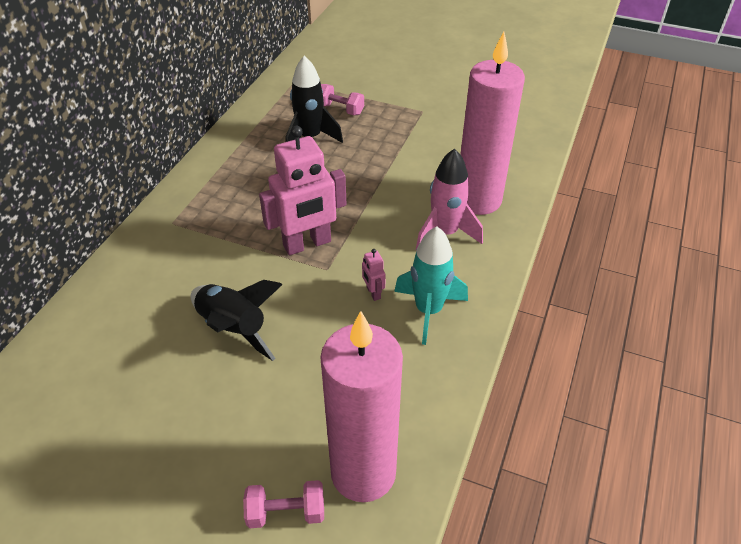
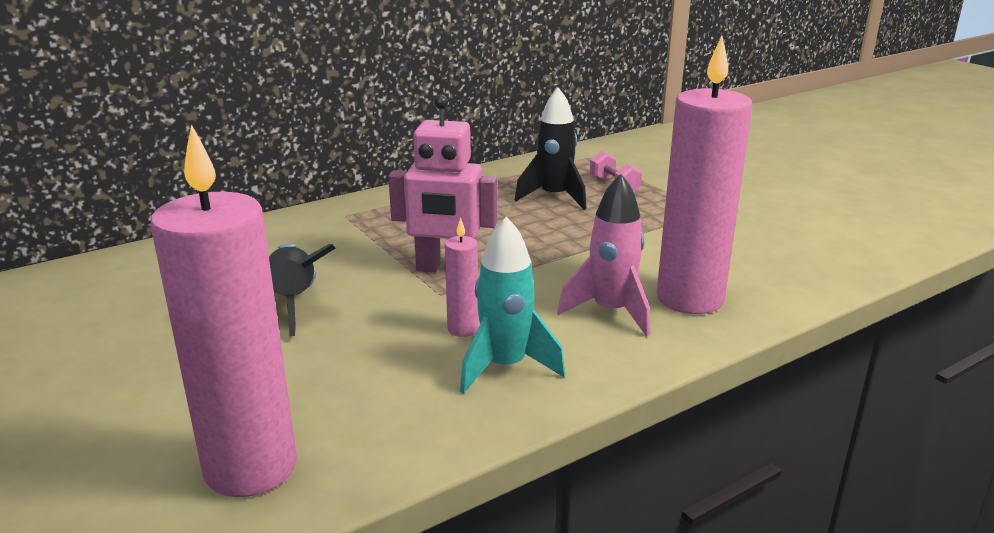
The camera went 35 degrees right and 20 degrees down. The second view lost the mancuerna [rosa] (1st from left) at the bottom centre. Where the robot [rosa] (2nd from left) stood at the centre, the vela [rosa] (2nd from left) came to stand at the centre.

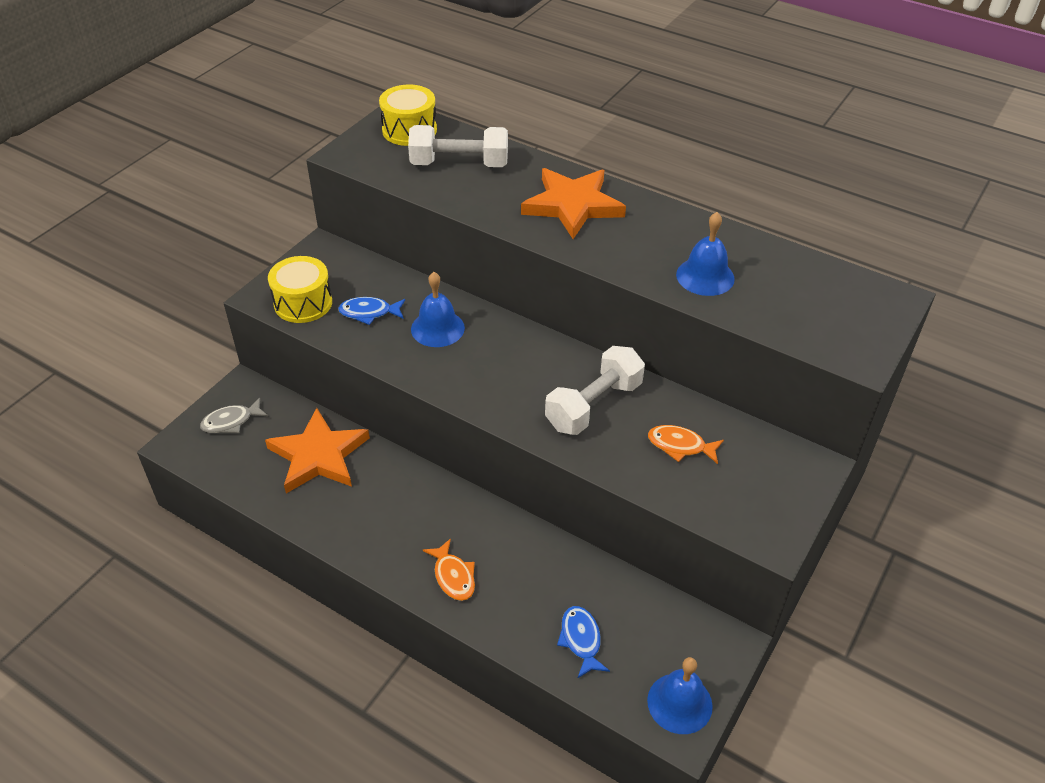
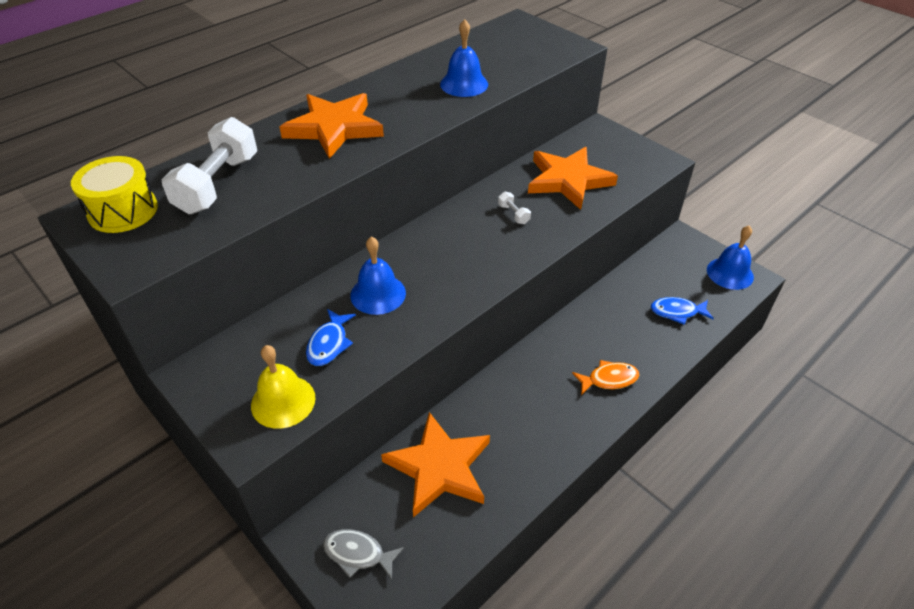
The camera went 75 degrees left and 0 degrees up. The pez [gris] at the middle left ended up facing another way, 120 degrees clockwise from before. Where the tambor [amarillo] (1st from left) stood at the middle left, the campana [amarillo] came to stand at the middle left. The size of the mancuerna [blanco] (2nd from left) at the centre changed by a factor of 0.42. Where the pez [naranja] (2nd from left) stood at the centre, the estrella [naranja] (3rd from left) came to stand at the top centre.

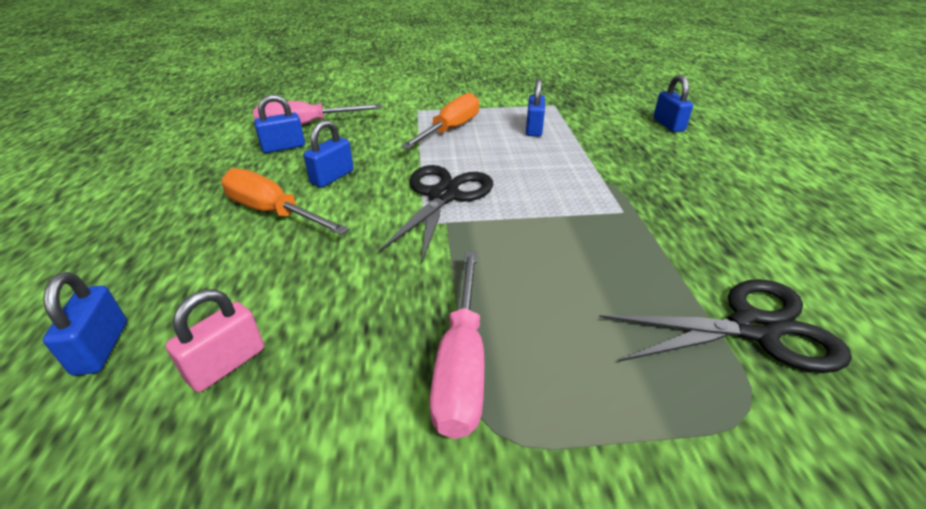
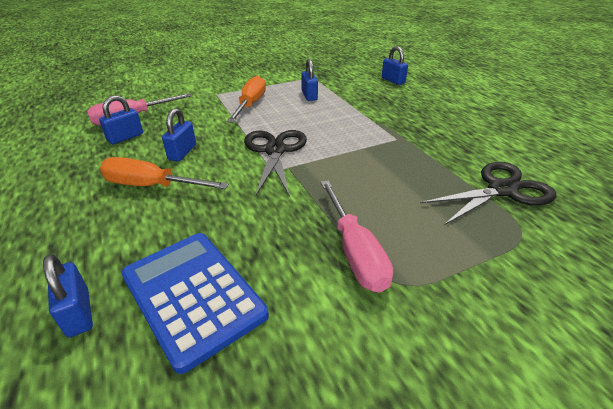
The camera went 20 degrees left and 0 degrees up. Where the candado [rosa] stood at the bottom left, the calculadora [azul] came to stand at the bottom left.

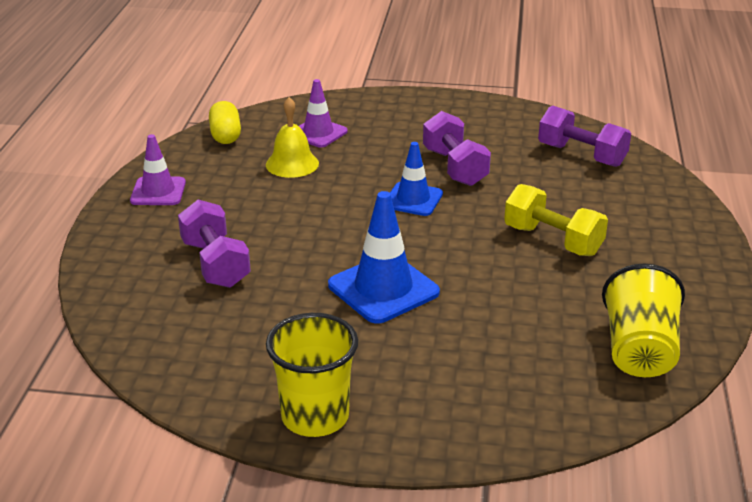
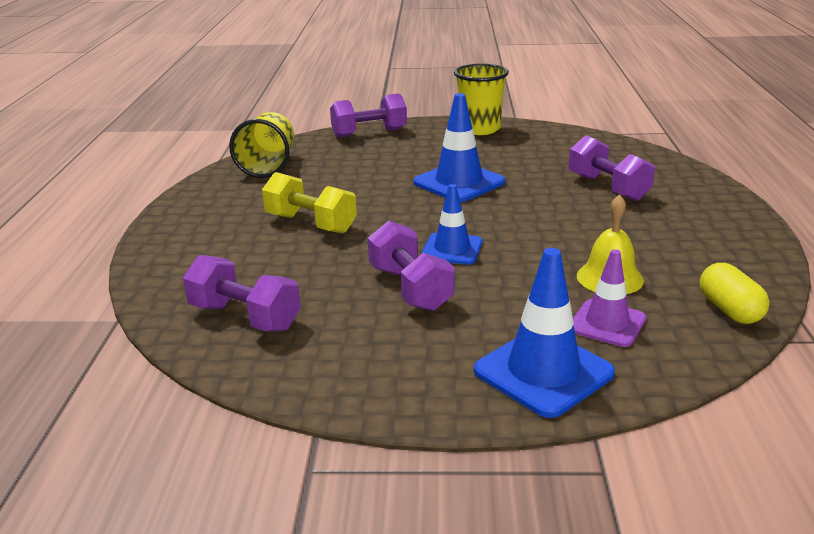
The camera went 175 degrees right and 5 degrees down. The second view lost the cono de tráfico [morado] (1st from left) at the middle left. The second view gained the mancuerna [morado] (2nd from left) at the top centre. The second view gained the cono de tráfico [azul] (3rd from left) at the middle right.

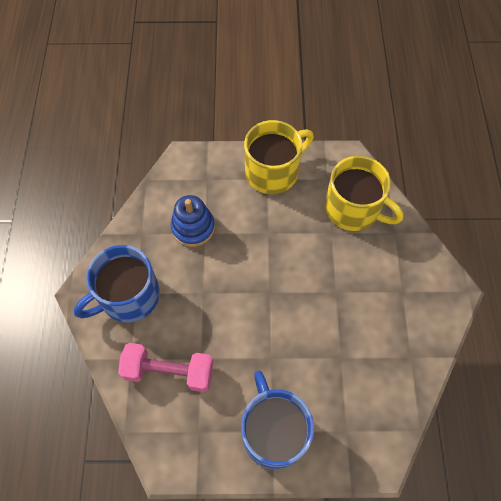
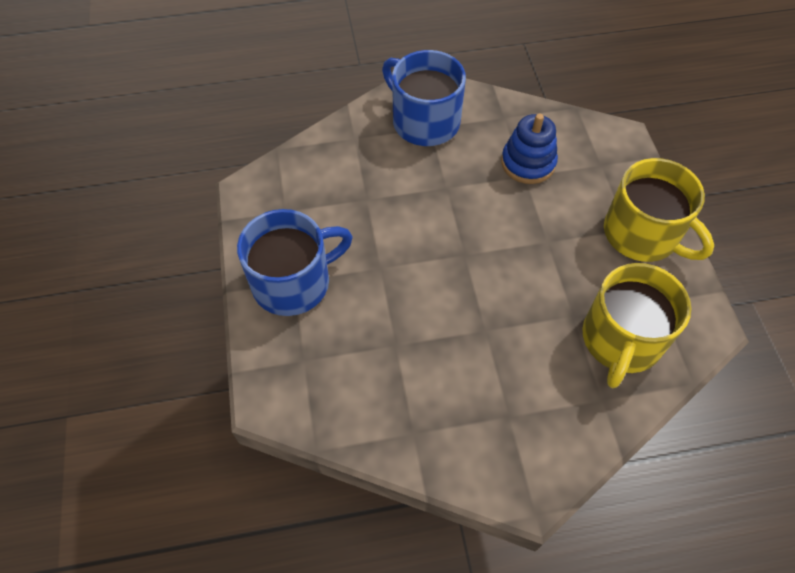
The camera went 80 degrees right and 5 degrees down. The second view lost the mancuerna [rosa] at the bottom left.

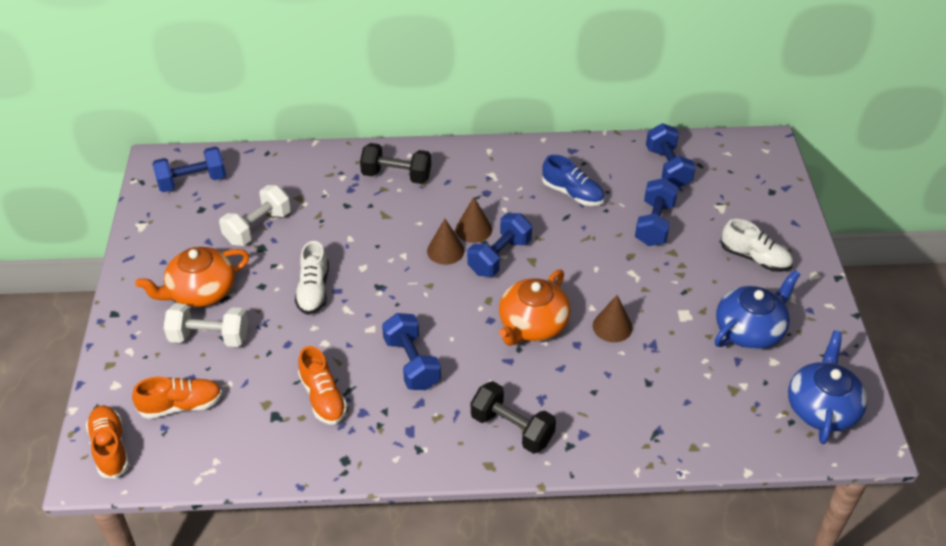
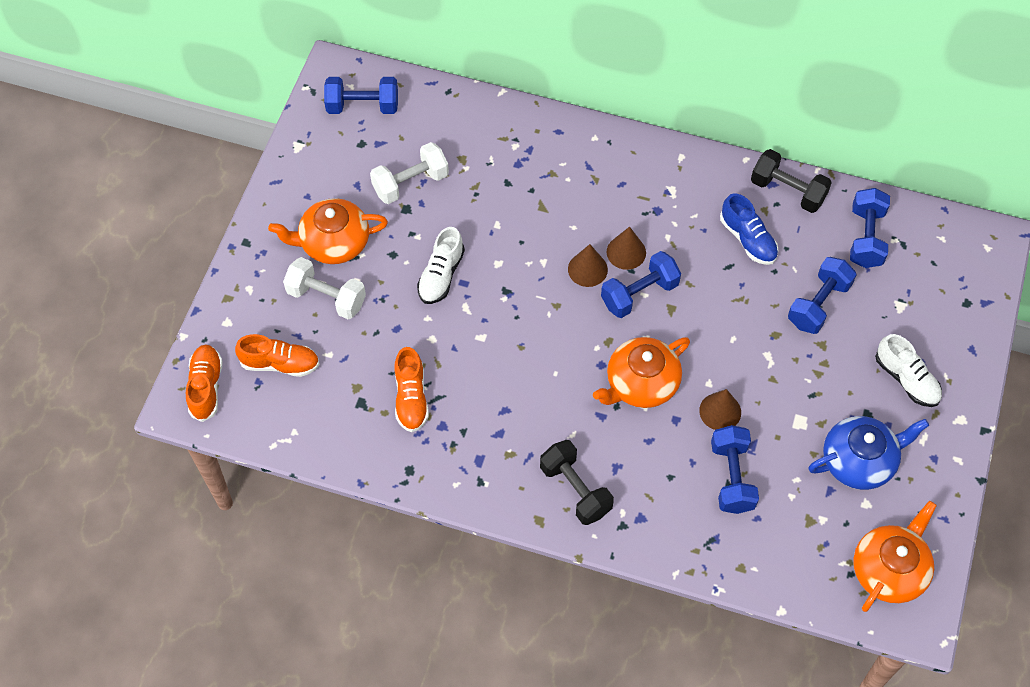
The camera went 20 degrees right and 15 degrees up. The mancuerna [negro] (1st from left in the first image) ended up elsewhere, having gone from the top centre to the top right. The mancuerna [azul] (2nd from left in the first image) ended up elsewhere, having gone from the centre to the bottom right. What was the tetera [azul] (2nd from left) at the bottom right turned into the tetera [naranja] (3rd from left) at the bottom right.

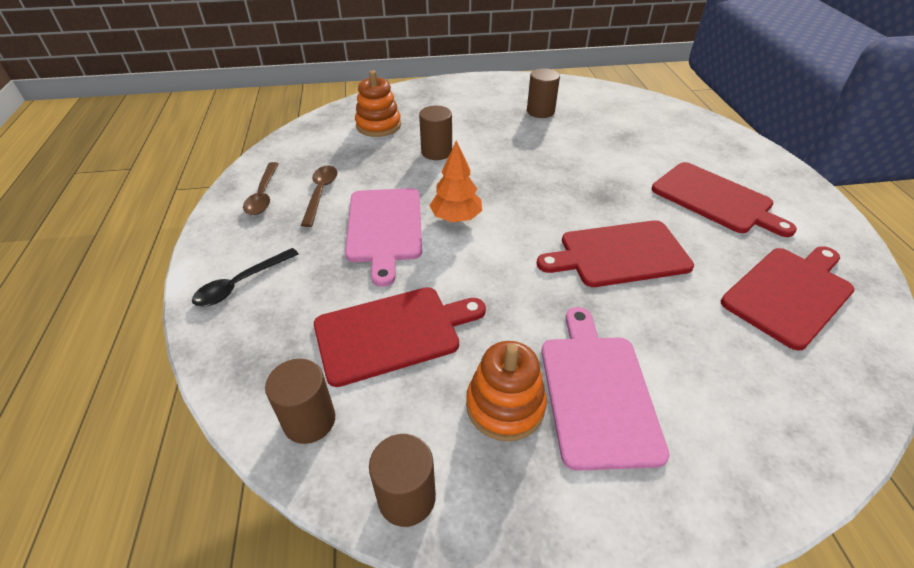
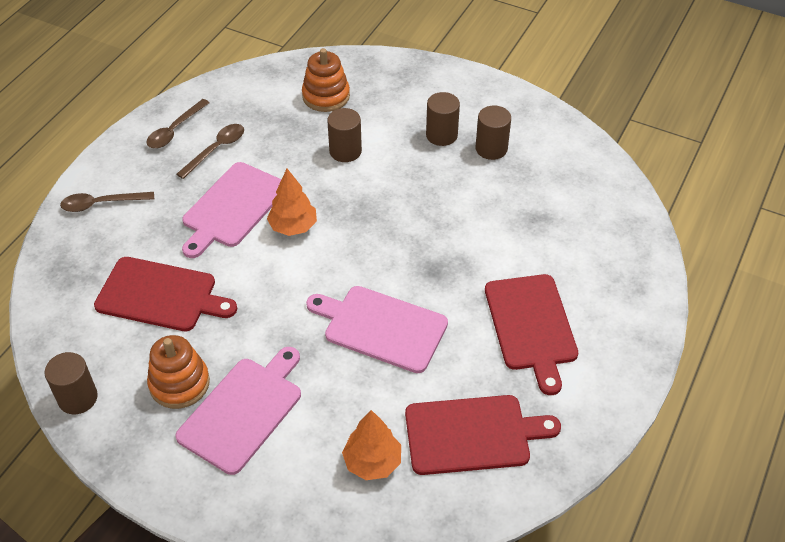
The camera went 35 degrees right and 5 degrees up. What was the cuchara [negro] at the middle left turned into the cuchara [marrón] (1st from left) at the middle left. The cilindro [marrón] (1st from left in the first image) ended up elsewhere, having gone from the bottom left to the top centre. What was the tabla de cortar [rojo] (2nd from left) at the middle right turned into the tabla de cortar [rosa] (3rd from left) at the centre. The second view gained the árbol [naranja] (2nd from left) at the bottom centre.

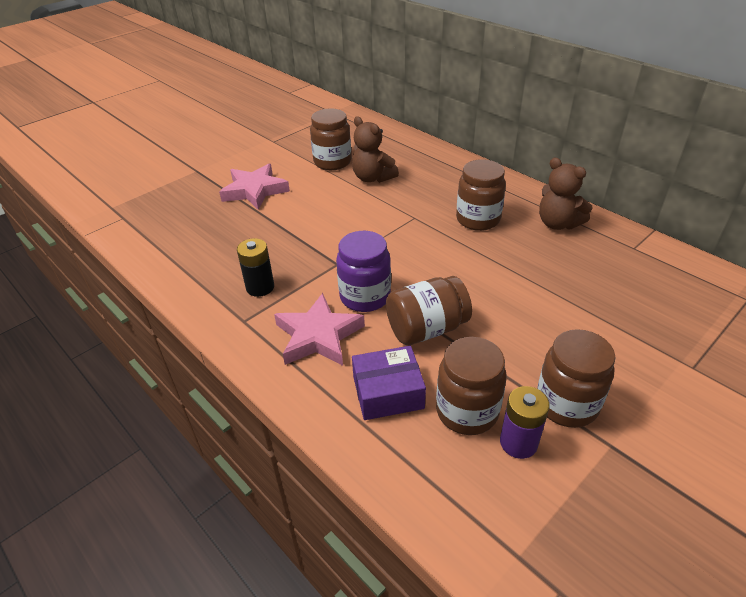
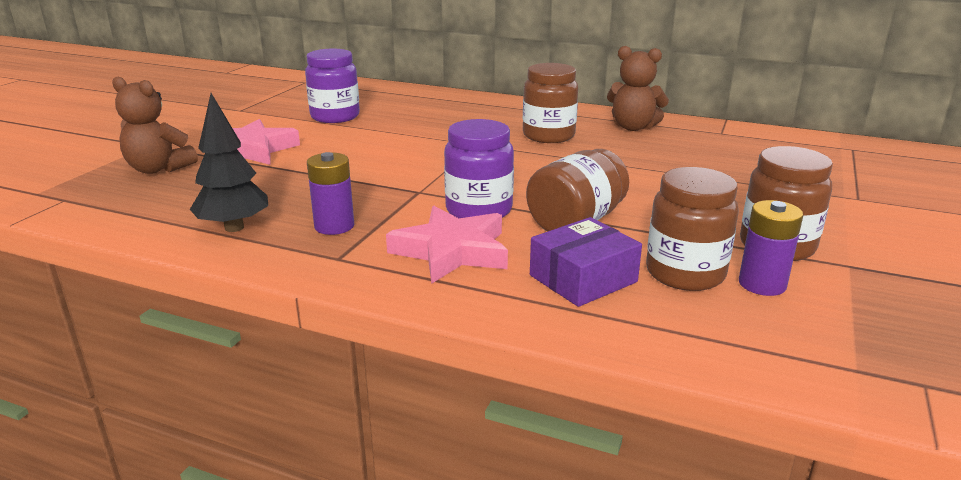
The camera went 25 degrees left and 15 degrees down. What was the pila [negro] at the centre turned into the pila [morado] (1st from left) at the centre. What was the tarro [marrón] (1st from left) at the top centre turned into the tarro [morado] (1st from left) at the top centre. The osito [marrón] (1st from left) ended up elsewhere, having gone from the top centre to the top left. The second view gained the árbol [negro] at the middle left.

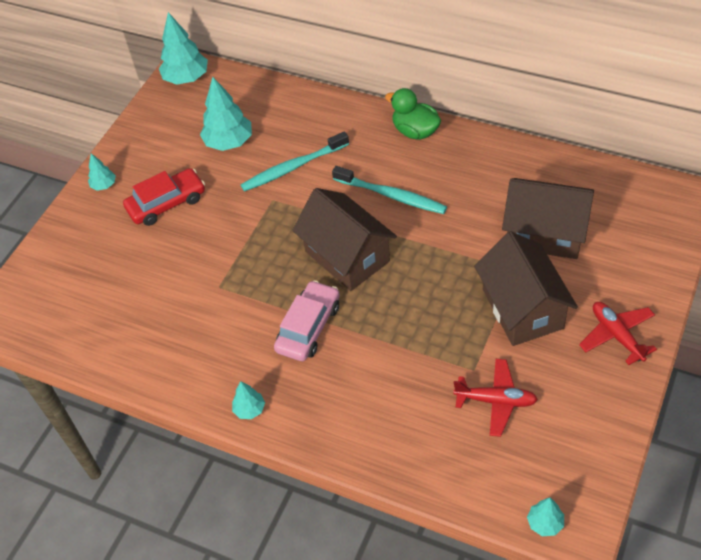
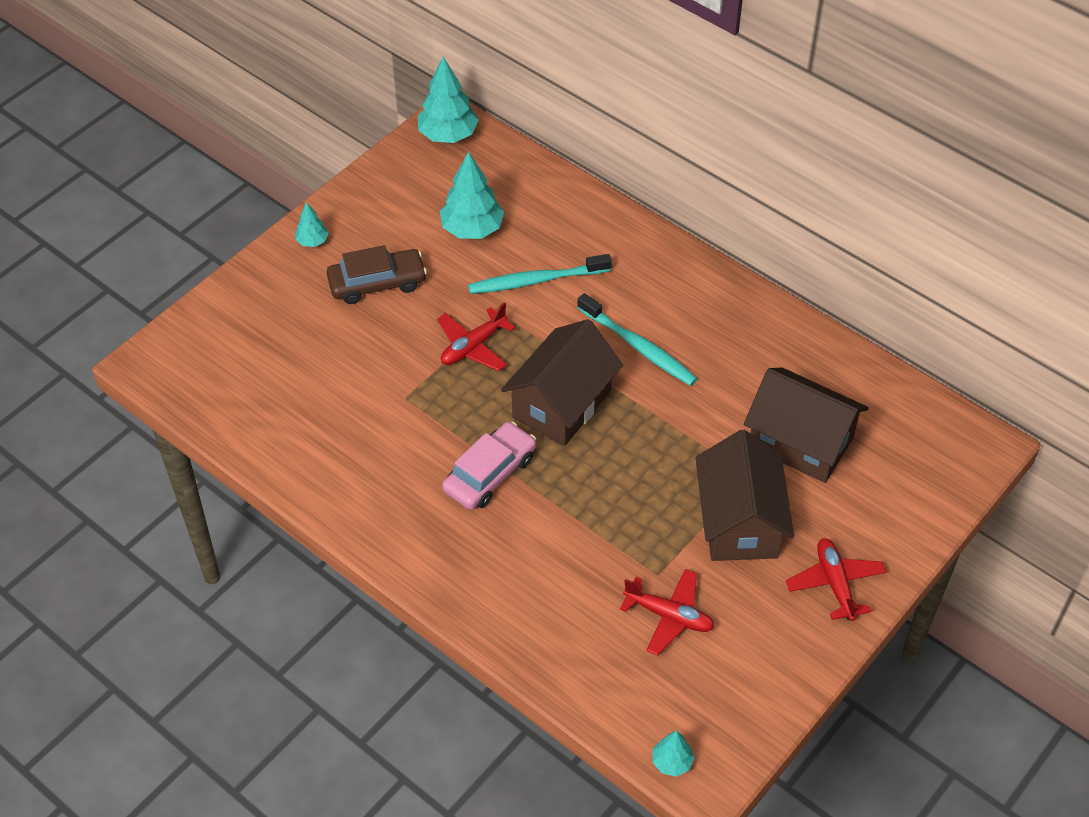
The camera went 10 degrees right and 0 degrees up. What was the coche [rojo] at the middle left turned into the coche [marrón] at the centre. The second view lost the árbol [turquesa] (4th from left) at the bottom centre. The casa [marrón] (1st from left) at the centre ended up facing another way, 60 degrees clockwise from before. The second view lost the pato [verde] at the top centre. The second view gained the avión [rojo] (1st from left) at the centre.

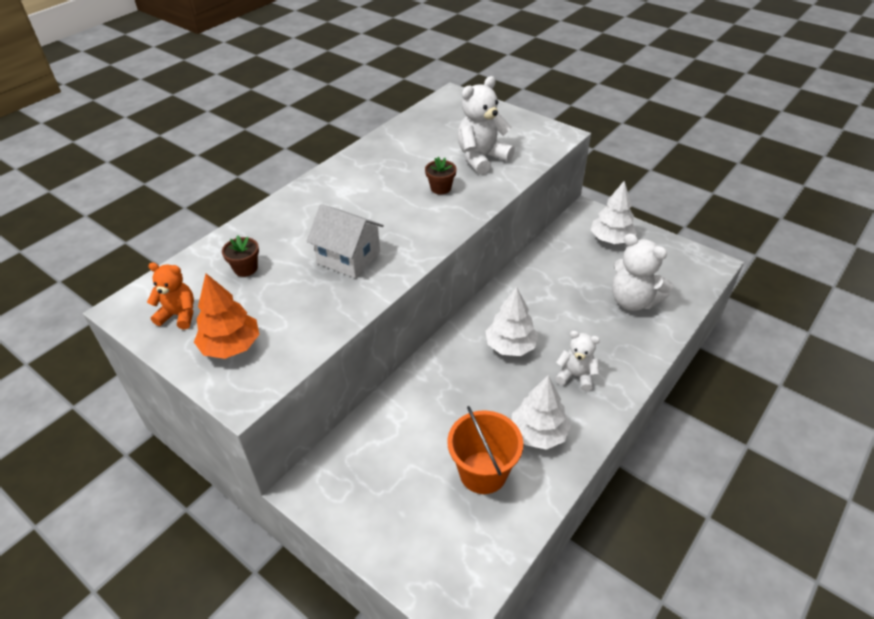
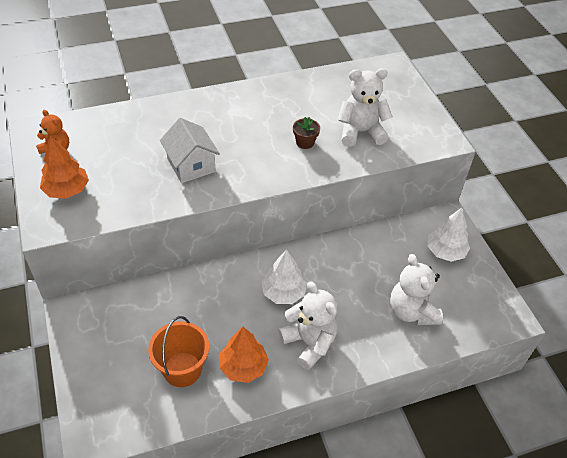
The camera went 30 degrees right and 5 degrees up. The second view lost the maceta [marrón] (1st from left) at the middle left. What was the árbol [blanco] (2nd from left) at the centre turned into the árbol [naranja] (2nd from left) at the bottom centre. The size of the osito [blanco] (2nd from left in the first image) at the centre changed by a factor of 1.61.

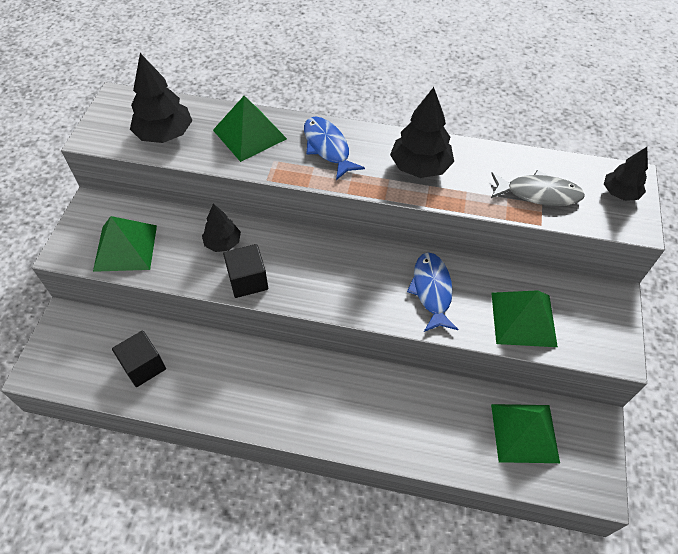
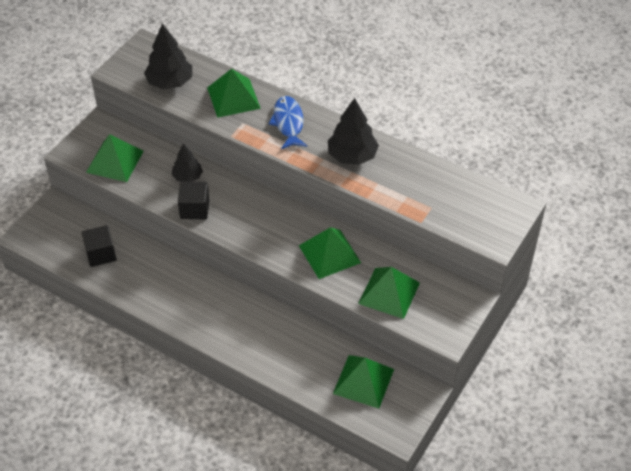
The camera went 20 degrees right and 5 degrees down. Where the pez [azul] (2nd from left) stood at the centre, the pirámide [verde] (3rd from left) came to stand at the centre. The second view lost the pez [gris] at the middle right. The second view lost the árbol [negro] (4th from left) at the top right.

